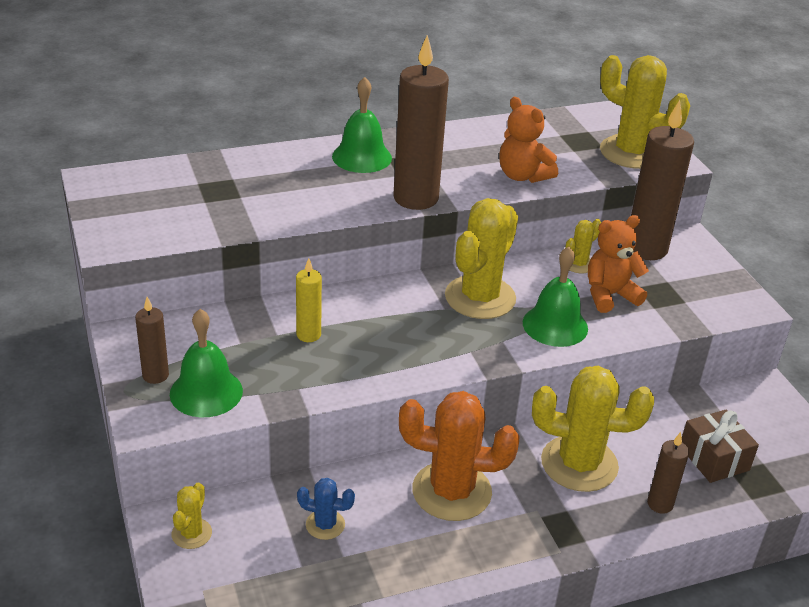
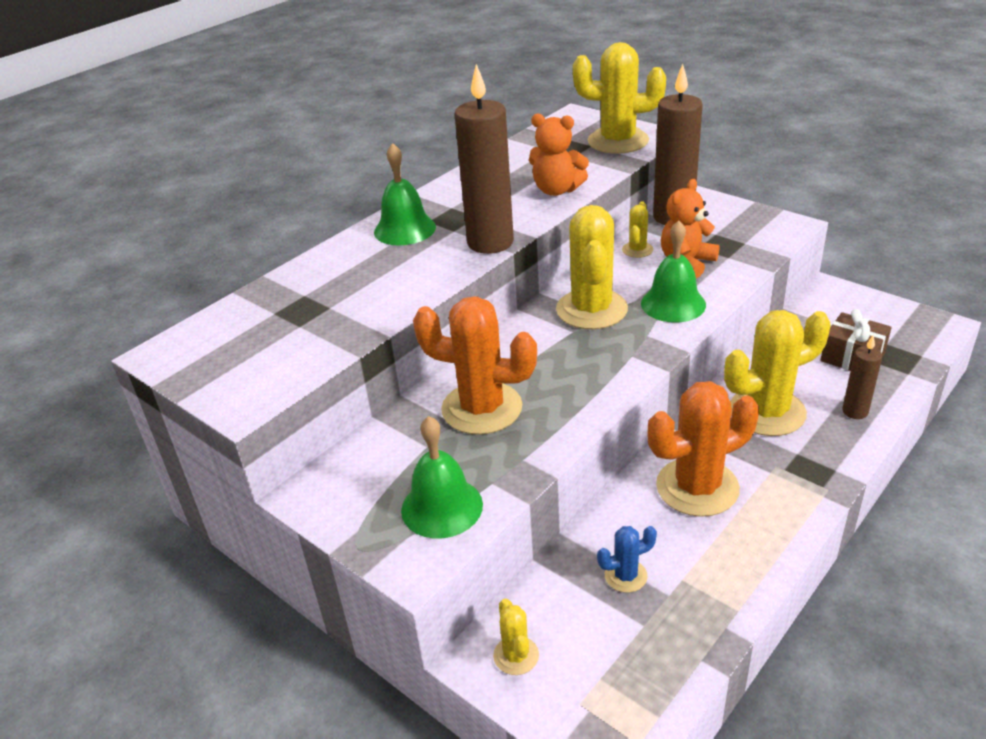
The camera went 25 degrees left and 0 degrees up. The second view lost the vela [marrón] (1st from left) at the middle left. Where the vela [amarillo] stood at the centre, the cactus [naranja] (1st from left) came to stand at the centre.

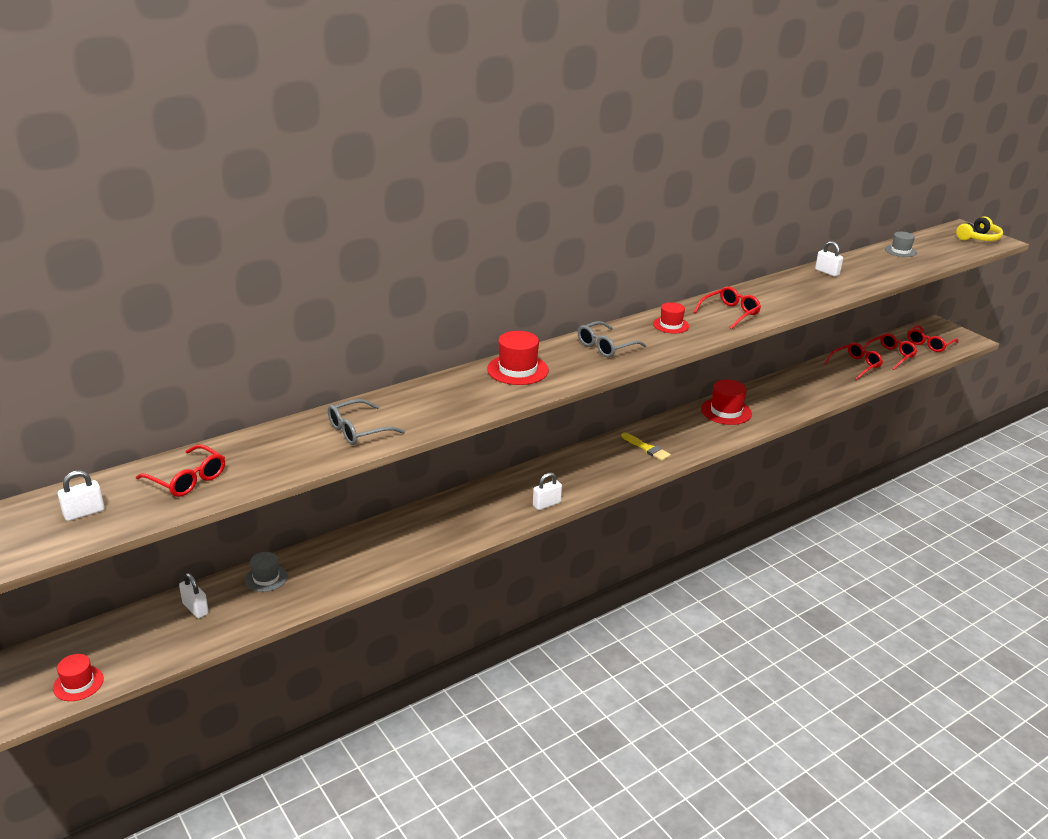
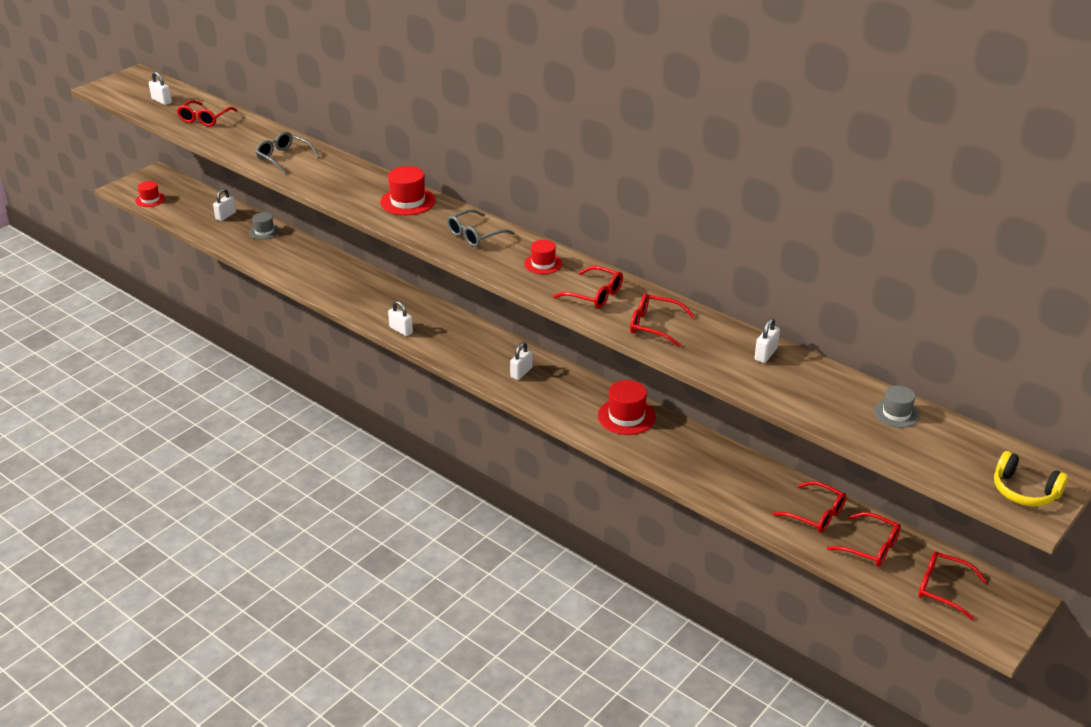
The camera went 75 degrees right and 5 degrees up. The gafas [gris] (2nd from left) at the centre ended up facing another way, 75 degrees counterclockwise from before. Where the pincel [amarillo] stood at the centre, the candado [blanco] (4th from left) came to stand at the centre. The second view gained the gafas [rojo] (3rd from left) at the centre.

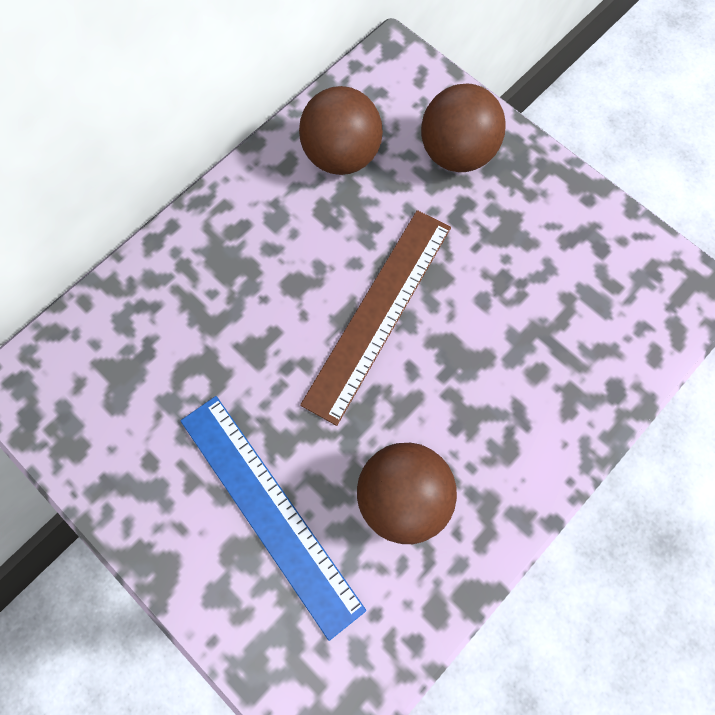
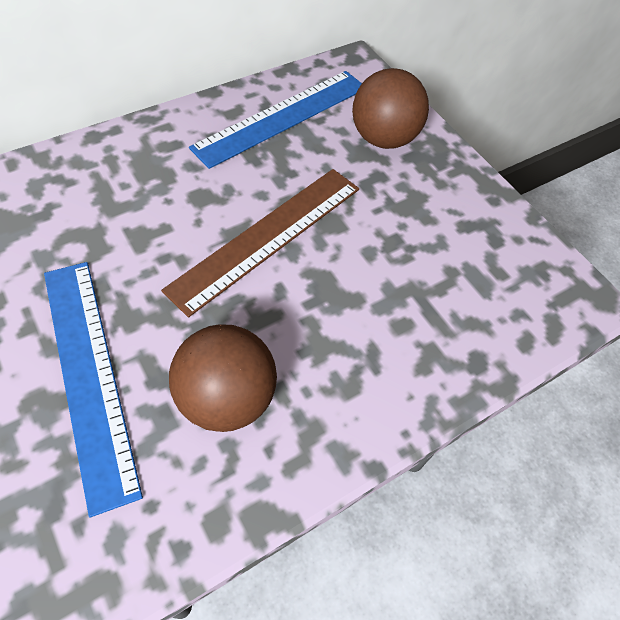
The camera went 10 degrees right and 15 degrees down. Where the pelota [marrón] (1st from left) stood at the top centre, the regla [azul] (2nd from left) came to stand at the top centre.

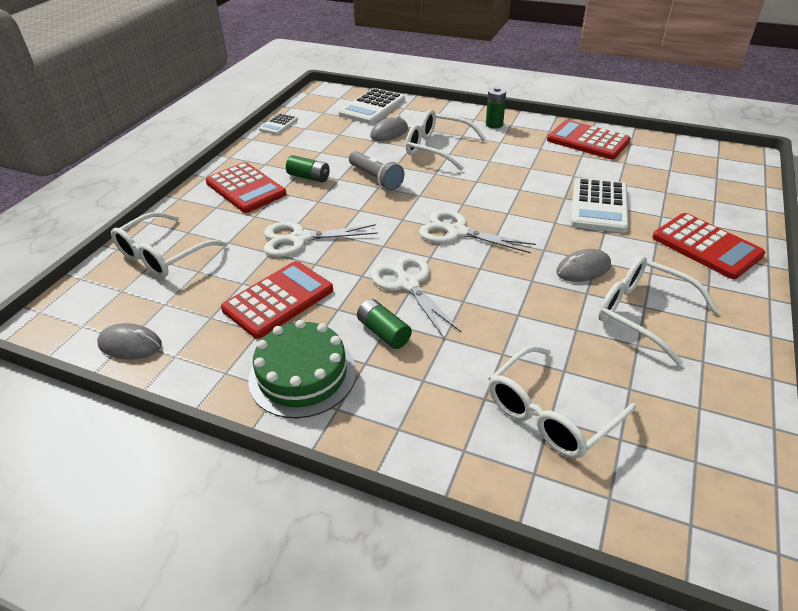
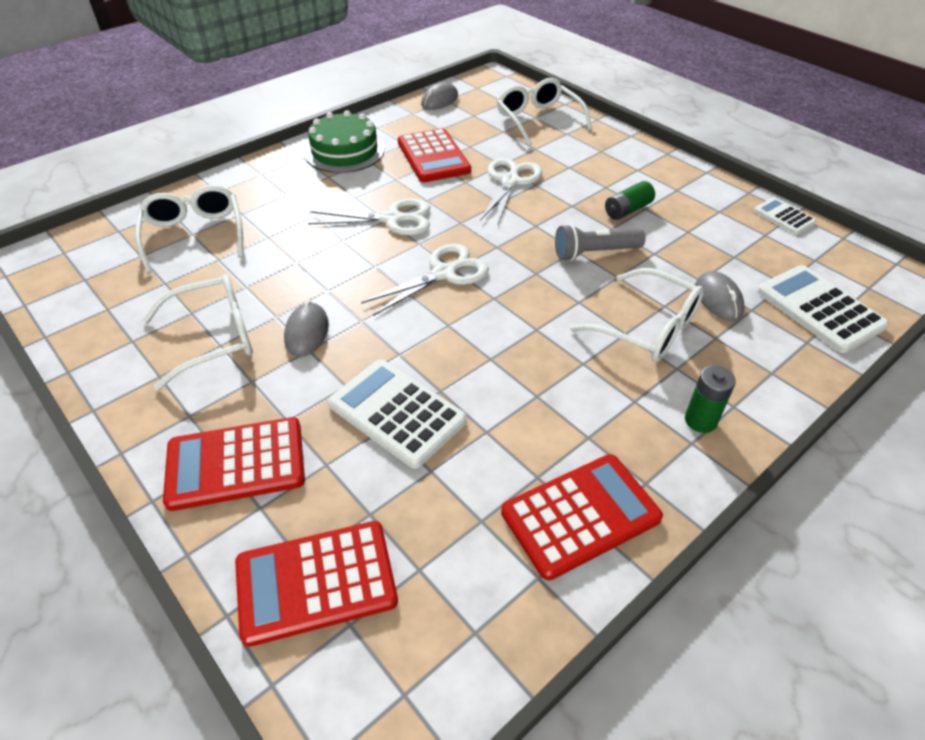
The camera went 115 degrees right and 5 degrees up. The calculadora [rojo] (1st from left in the first image) ended up elsewhere, having gone from the top left to the bottom centre. The second view lost the pila [verde] (2nd from left) at the centre. The gafas [blanco] (2nd from left in the first image) at the top centre ended up facing another way, 75 degrees clockwise from before.

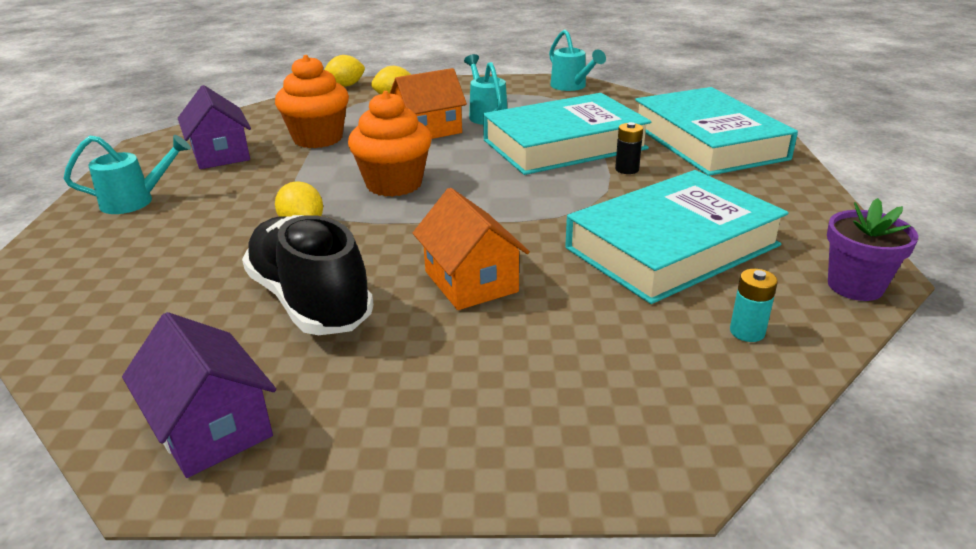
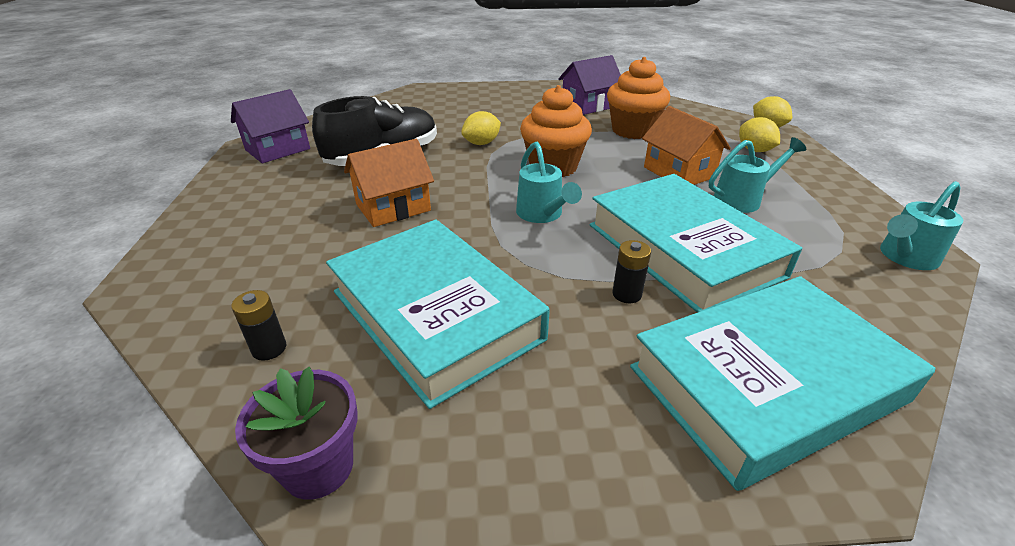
The camera went 85 degrees right and 5 degrees up. The regadera [turquesa] (1st from left) ended up elsewhere, having gone from the top left to the centre. What was the pila [turquesa] at the middle right turned into the pila [negro] (1st from left) at the middle left.

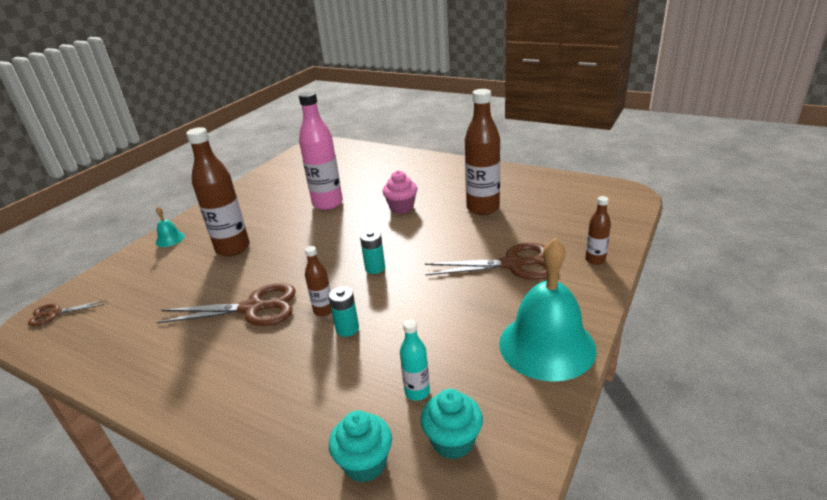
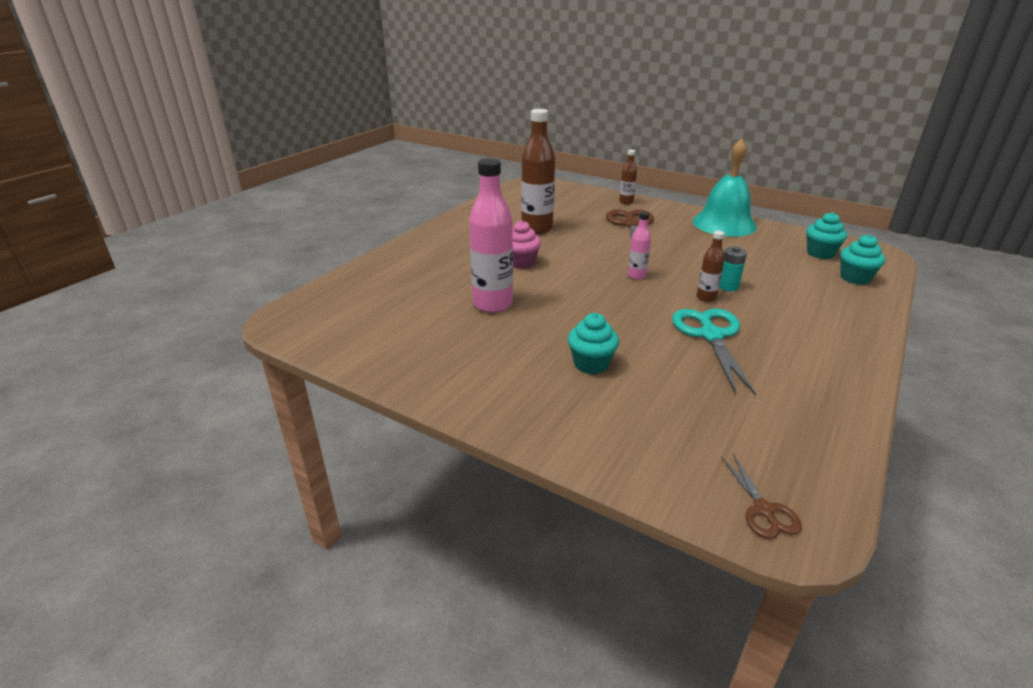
The camera went 90 degrees left and 0 degrees up. The second view lost the campana [turquesa] (1st from left) at the middle left. What was the tijeras [marrón] (2nd from left) at the middle left turned into the tijeras [turquesa] at the middle right. Where the botella [marrón] (1st from left) stood at the middle left, the magdalena [turquesa] (1st from left) came to stand at the centre. Where the pila [turquesa] (2nd from left) stood at the centre, the botella [rosa] (2nd from left) came to stand at the centre. The second view lost the botella [turquesa] at the bottom centre.

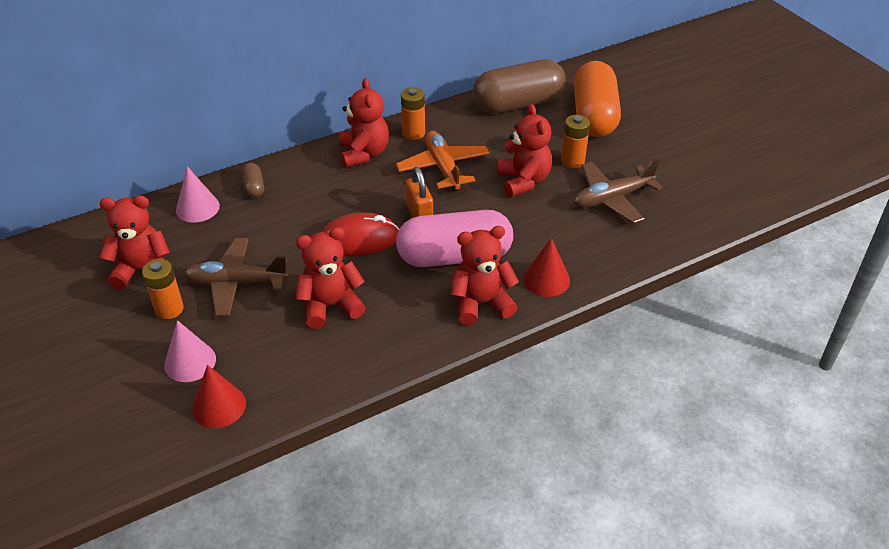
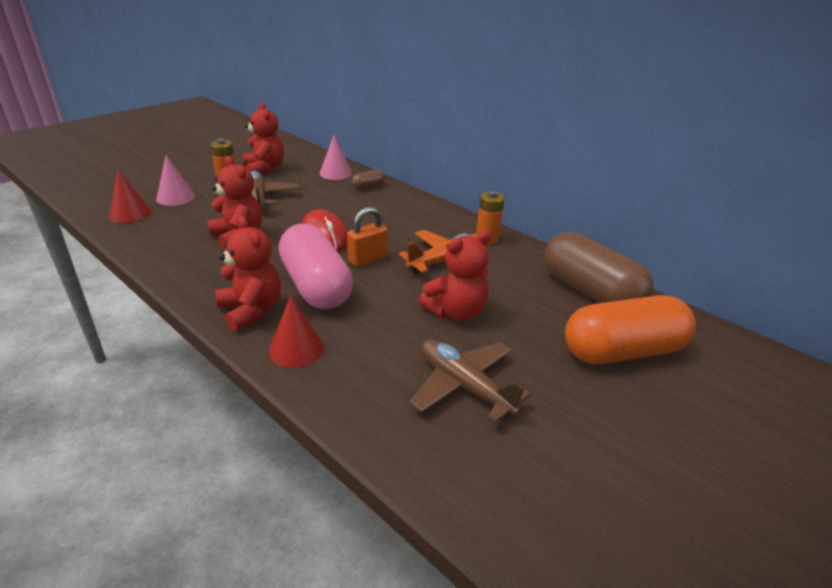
The camera went 70 degrees right and 10 degrees down. The second view lost the osito [rojo] (3rd from left) at the top centre. The second view lost the pila [naranja] (3rd from left) at the top centre.

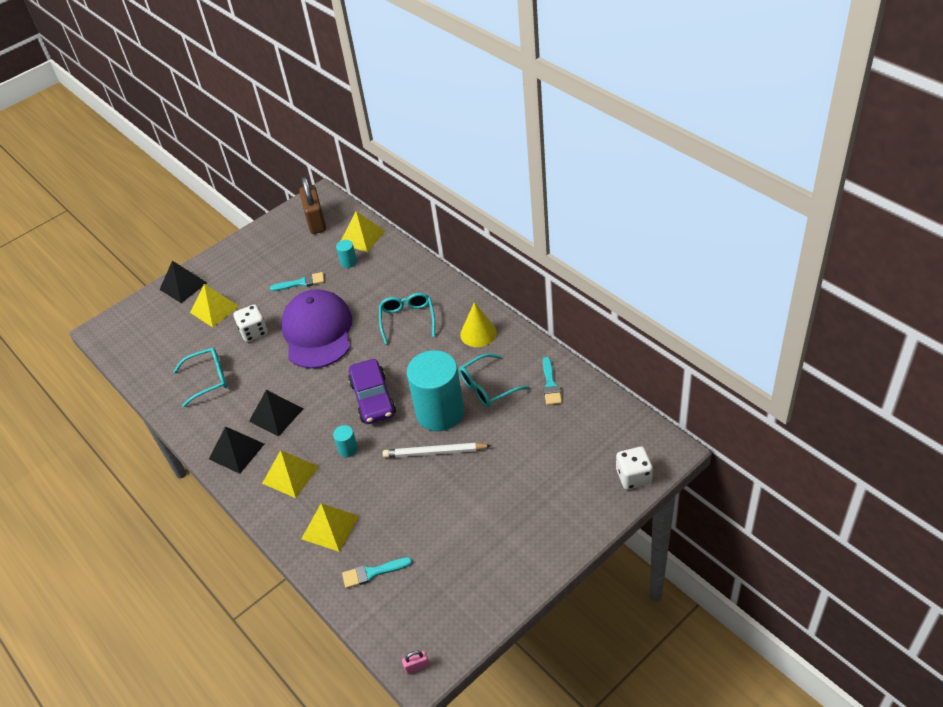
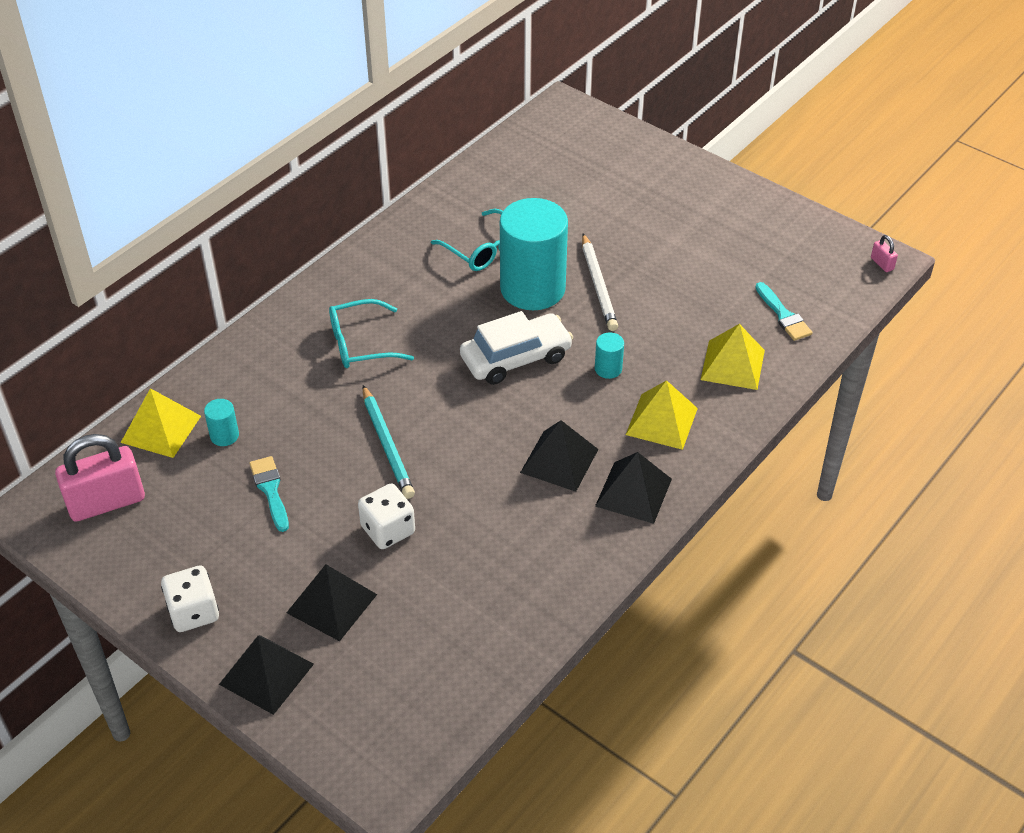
The camera went 105 degrees left and 0 degrees up. The second view lost the gafas [turquesa] (1st from left) at the middle left. What was the pirámide [amarillo] (1st from left) at the middle left turned into the pirámide [negro] (2nd from left) at the bottom left. Where the gorra [morado] stood at the centre, the lápiz [turquesa] came to stand at the centre. What was the candado [marrón] at the top left turned into the candado [rosa] (1st from left) at the middle left. What was the coche [morado] at the centre turned into the coche [blanco] at the centre. The second view lost the cono [amarillo] at the centre. The second view lost the pincel [turquesa] (3rd from left) at the centre. The dado [blanco] (2nd from left in the first image) ended up elsewhere, having gone from the middle right to the bottom left.

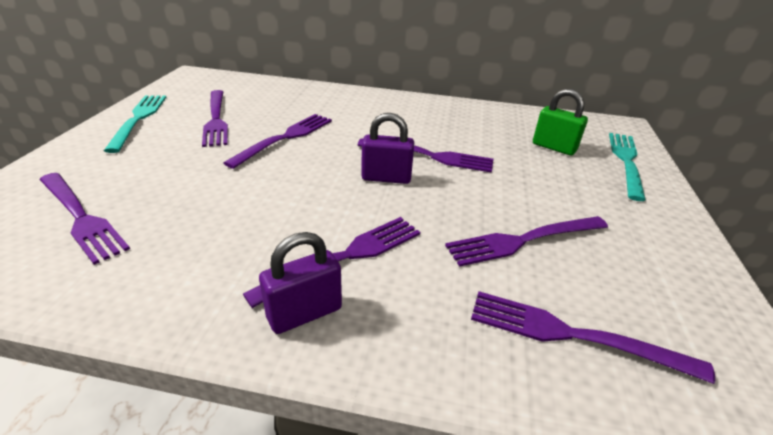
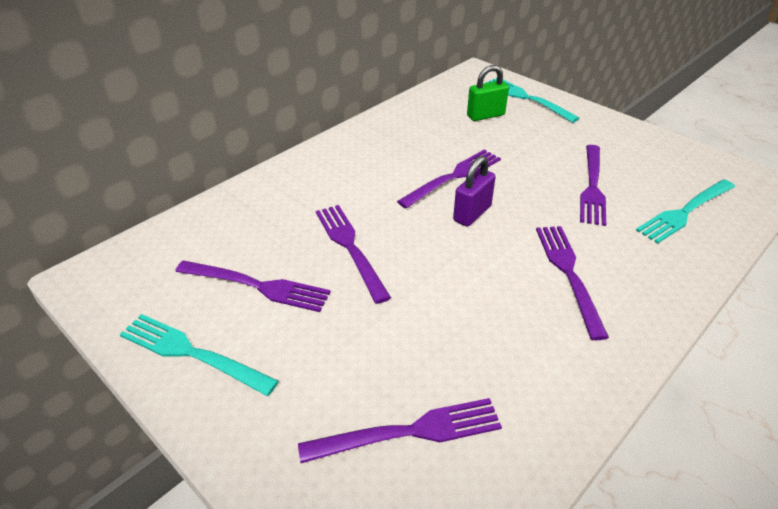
The camera went 55 degrees left and 5 degrees up. The second view lost the candado [morado] (1st from left) at the centre. What was the tenedor [morado] (7th from left) at the bottom right turned into the tenedor [turquesa] (3rd from left) at the middle right.

